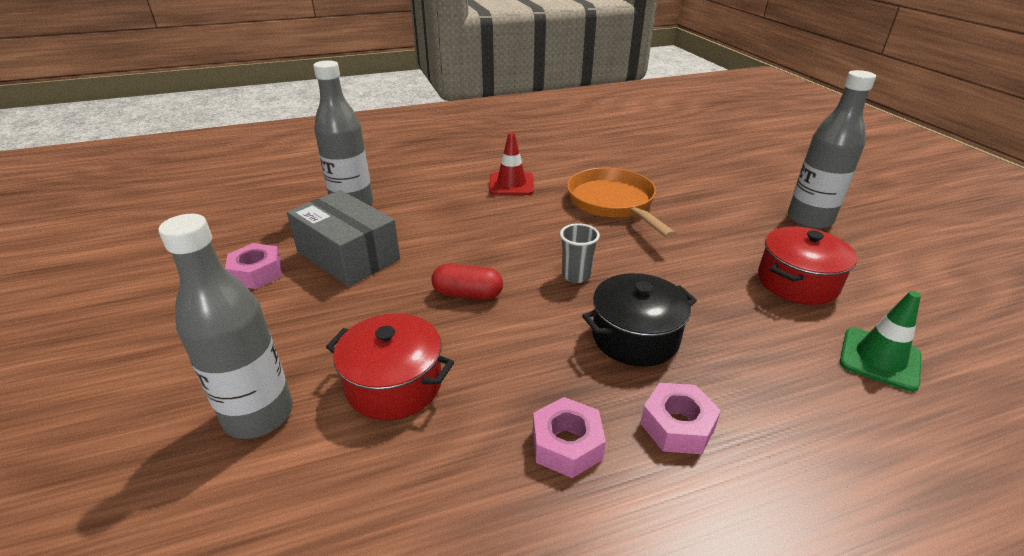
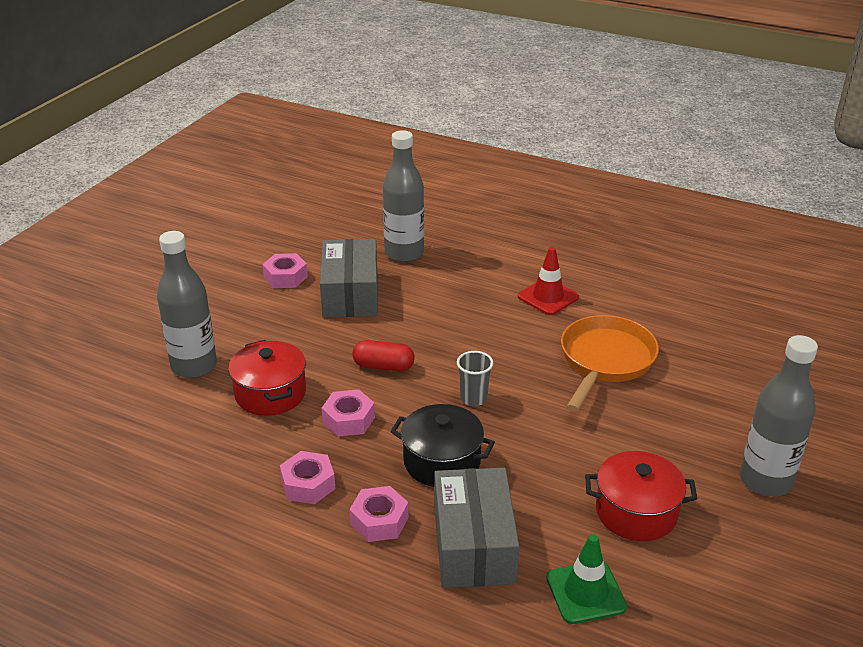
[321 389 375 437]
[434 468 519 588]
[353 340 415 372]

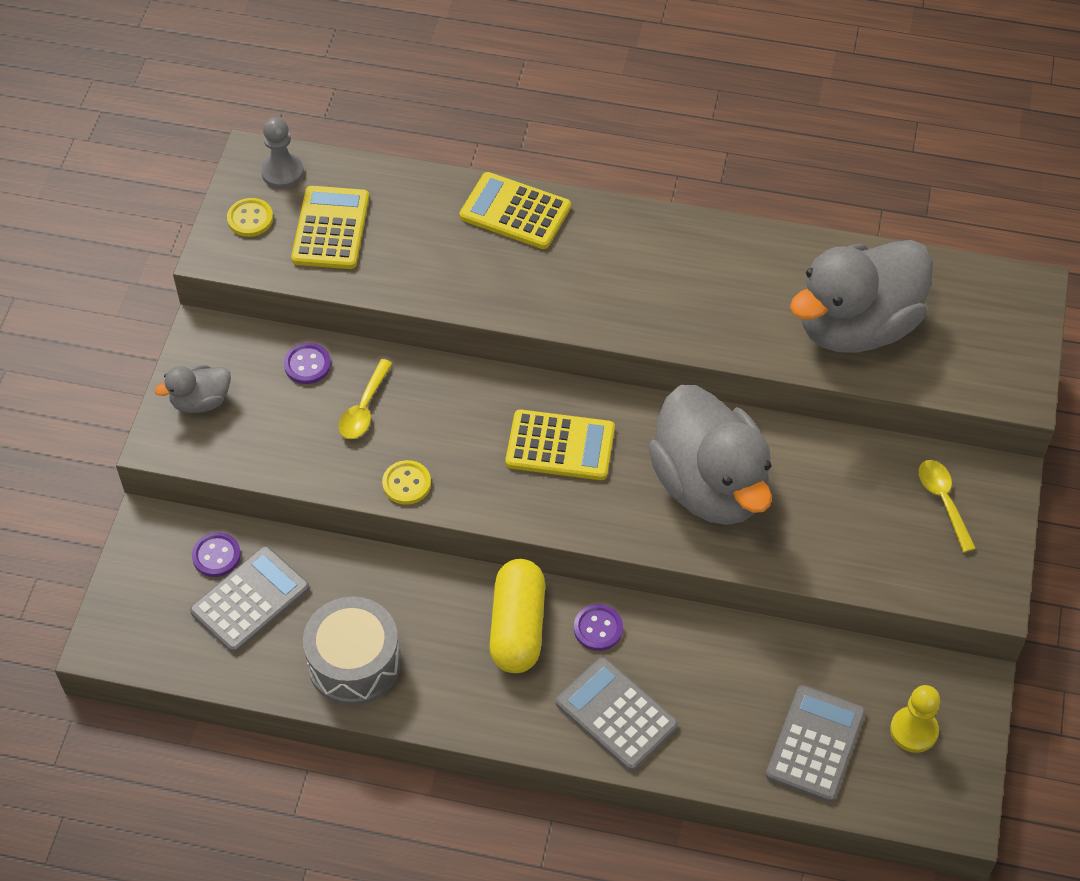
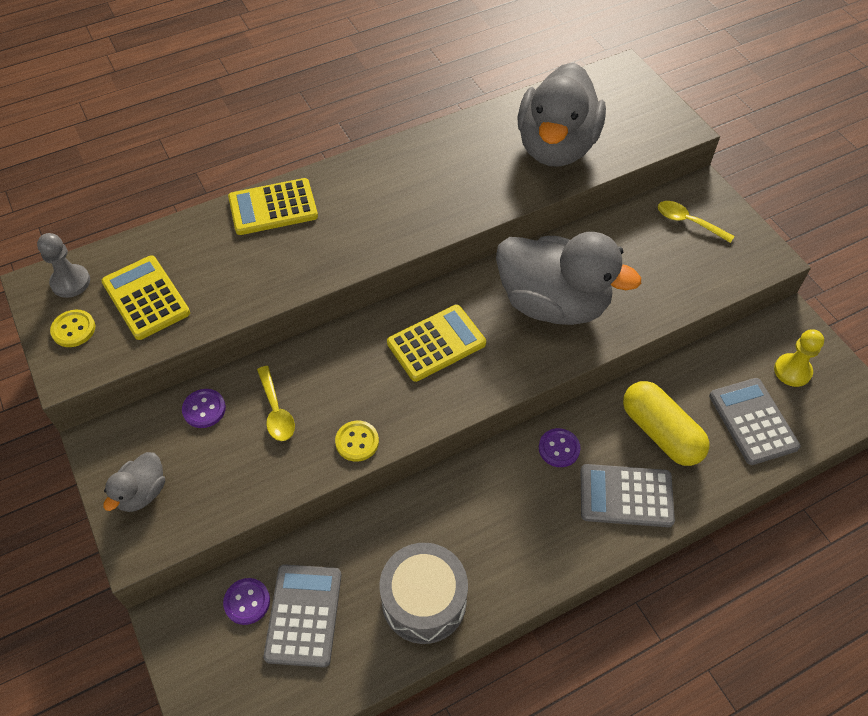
[623 381 709 466]

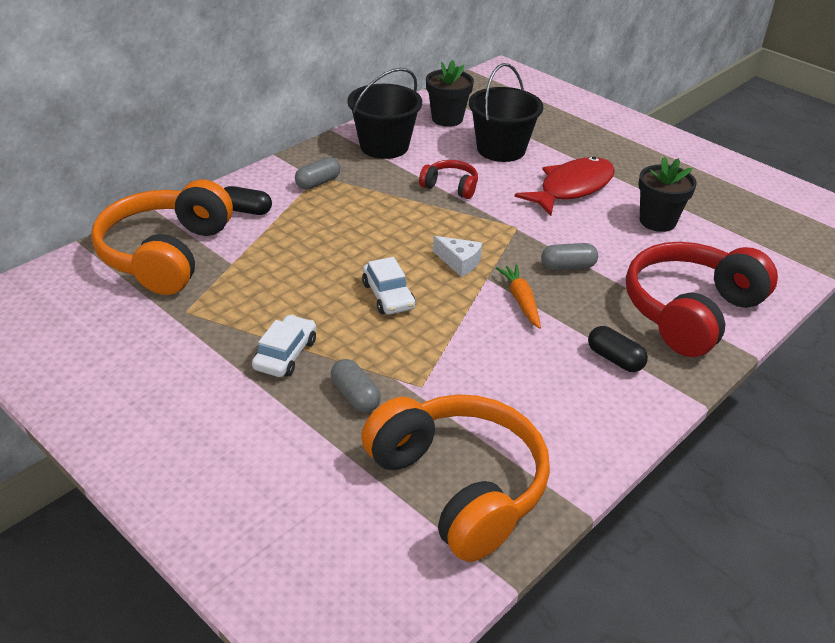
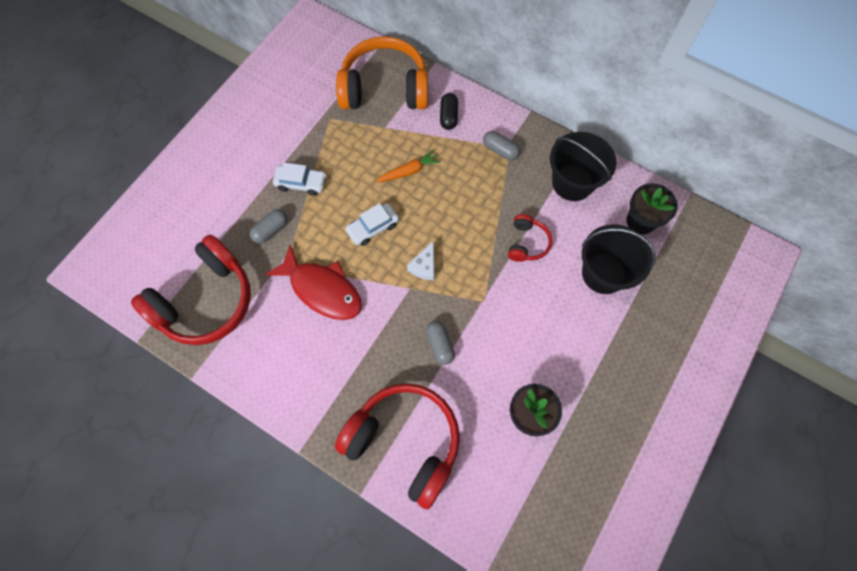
[588 326 648 372] (first image)
[375 150 441 183]
[265 245 362 320]
[131 234 251 345]

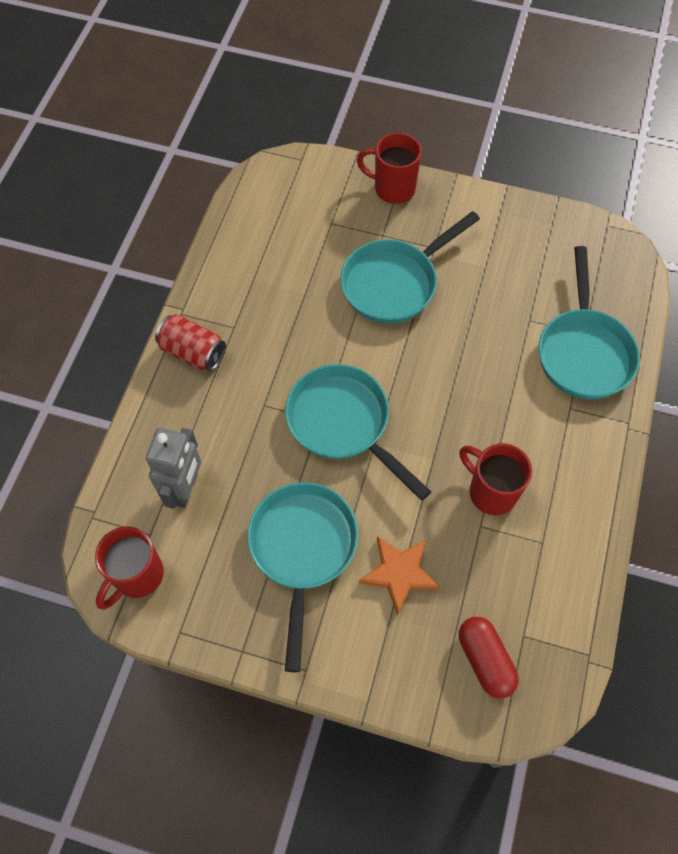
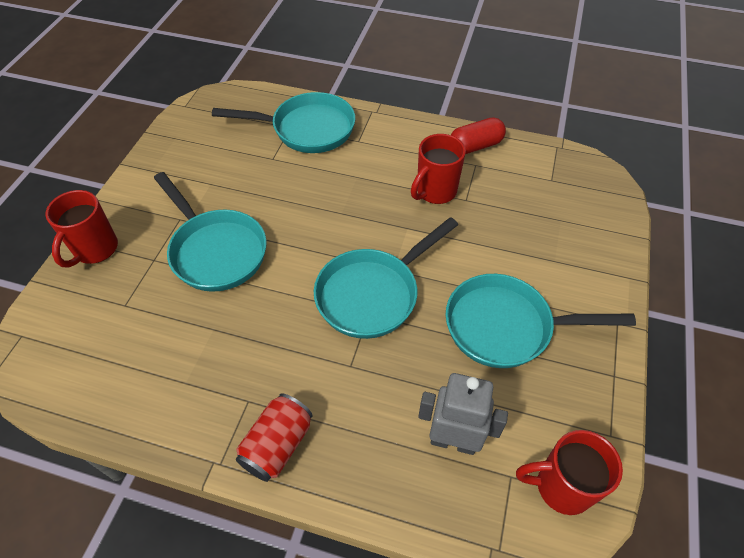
[359 536 440 615] (first image)
[451 117 506 154]
[516 430 623 515]

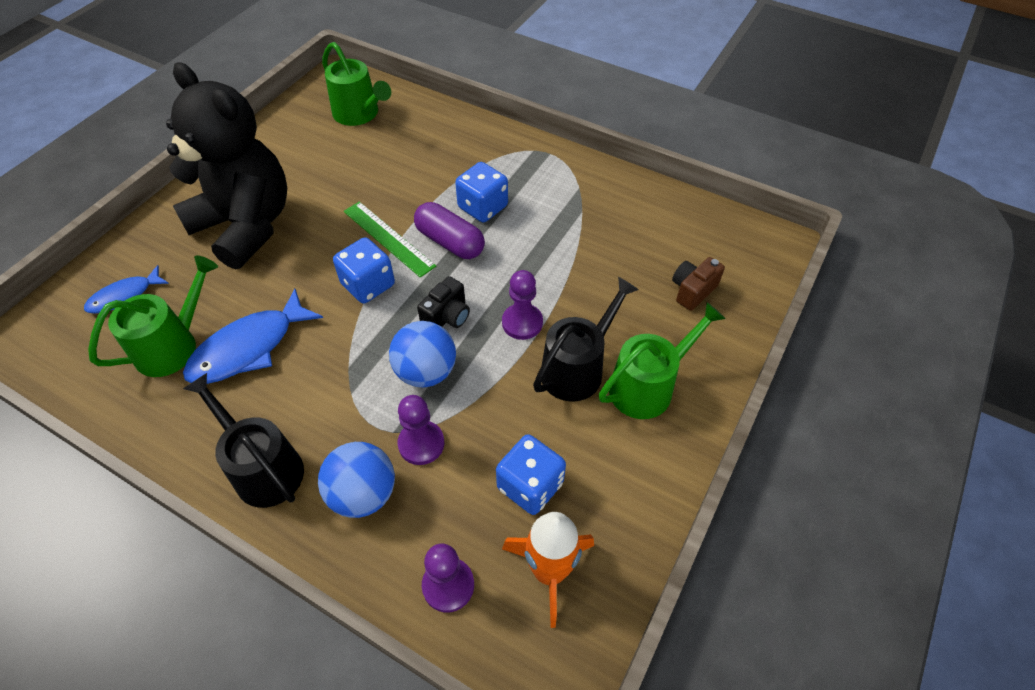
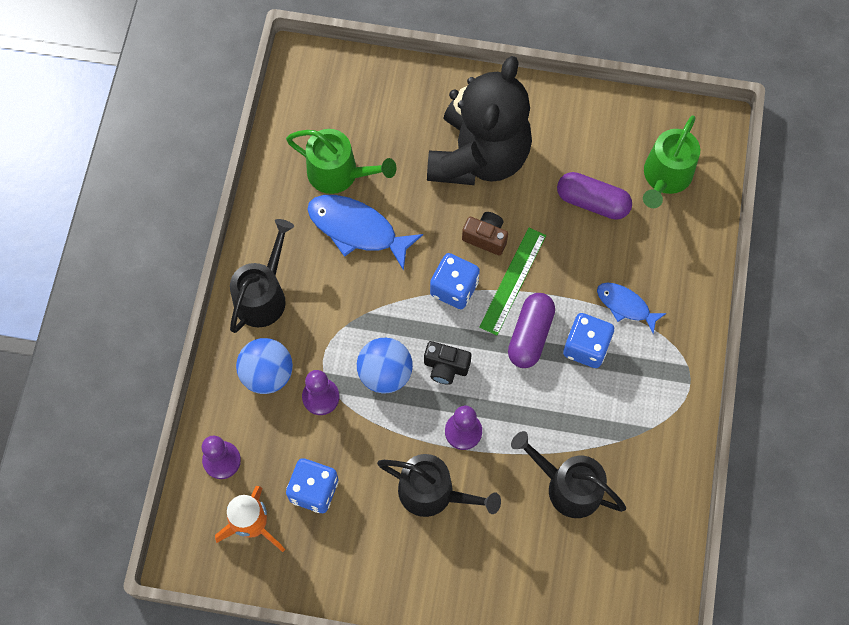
[599 302 726 419] (first image)
[511 431 626 518]
[557 172 632 220]
[597 283 666 334]
[462 212 508 256]

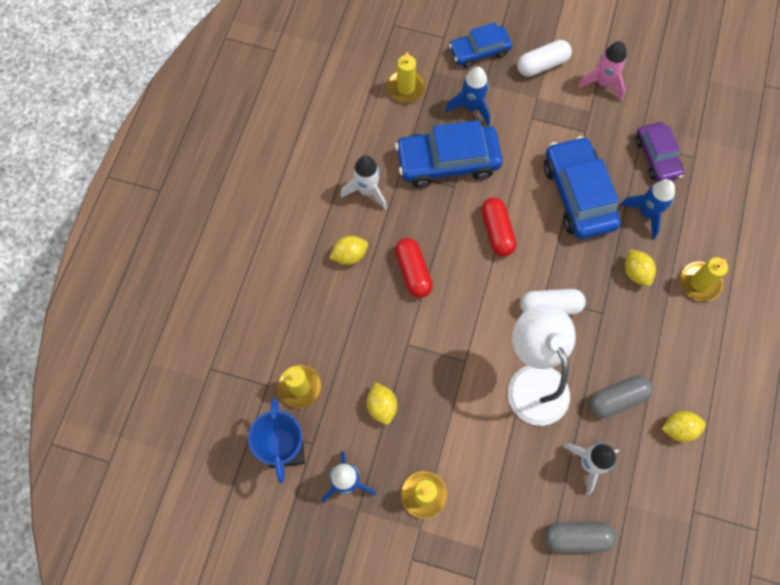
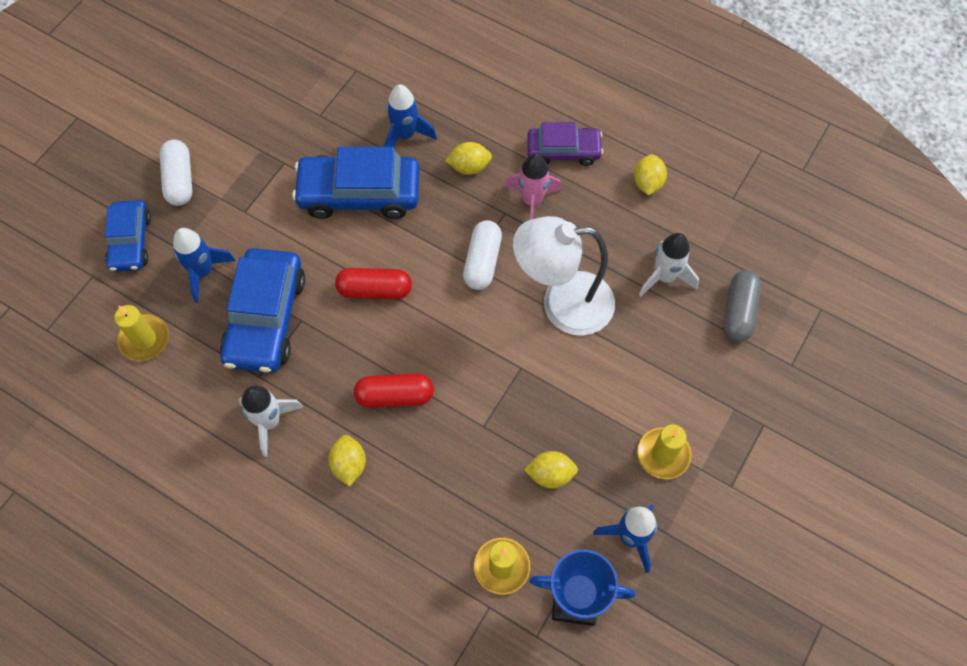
[589 376 653 418] (first image)
[680 257 728 301] (first image)
[504 153 562 220]
[527 122 603 166]

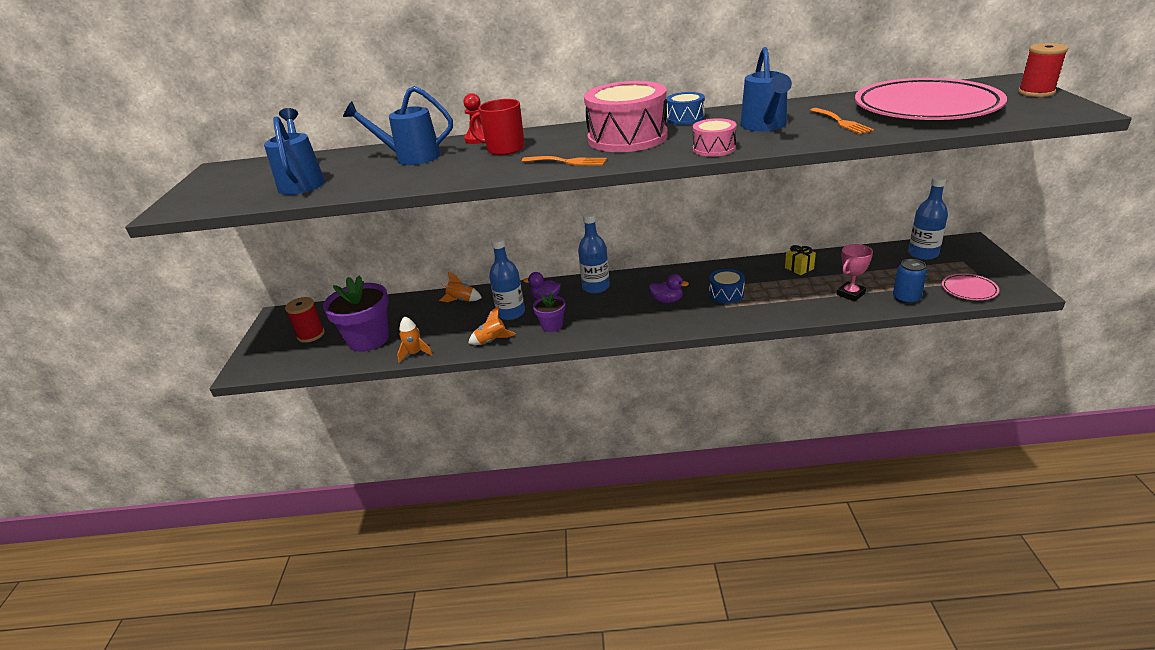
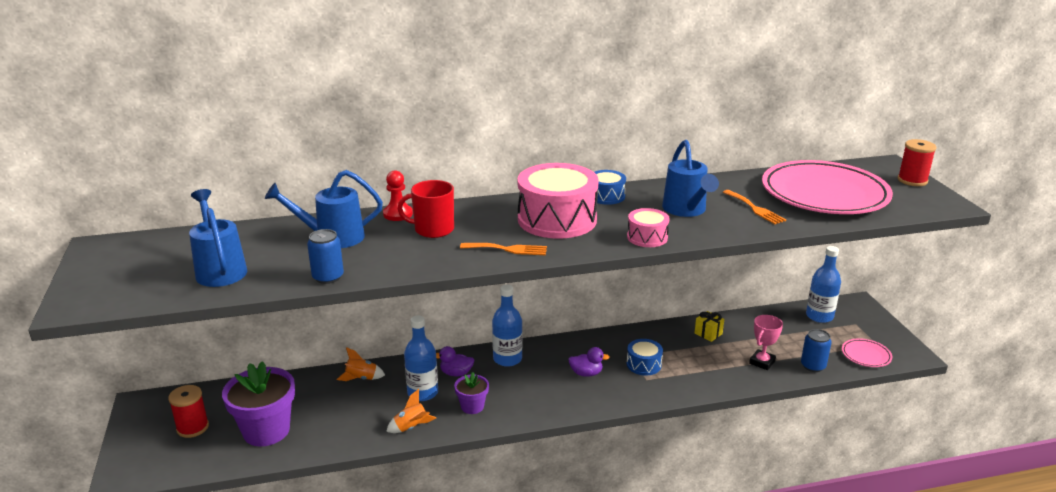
[397 316 433 363] (first image)
[307 229 344 284]

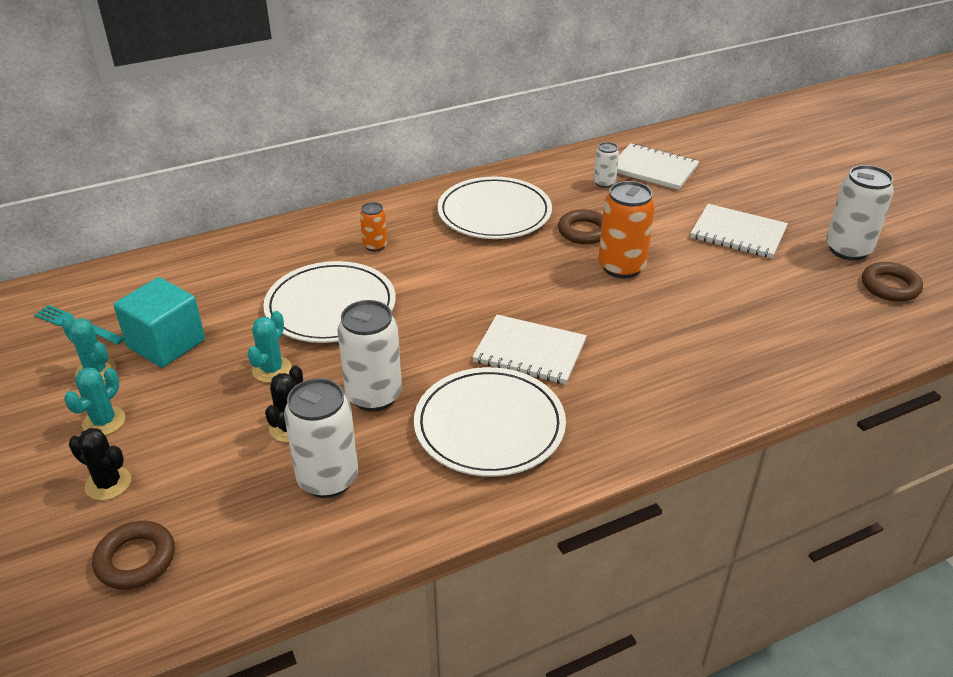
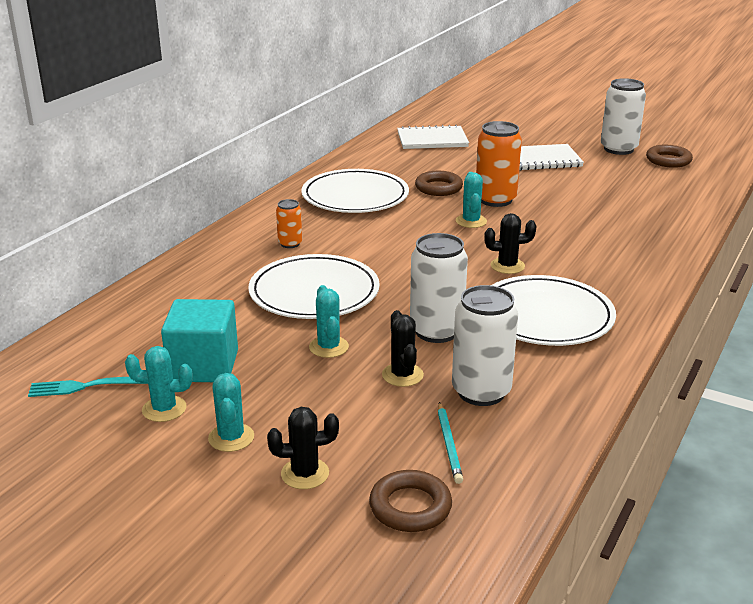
[594 142 619 188] (first image)
[438 402 463 484]
[456 172 487 228]
[484 213 536 274]

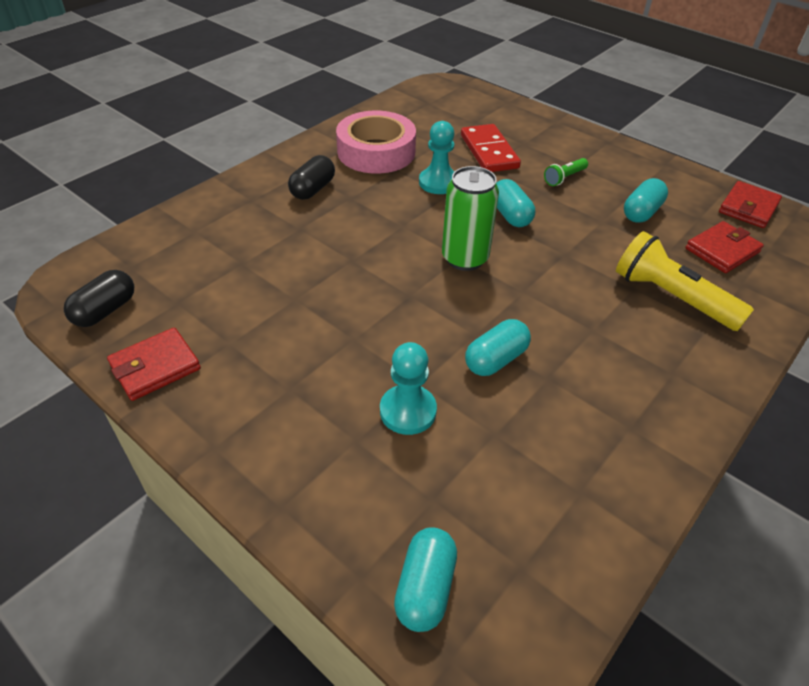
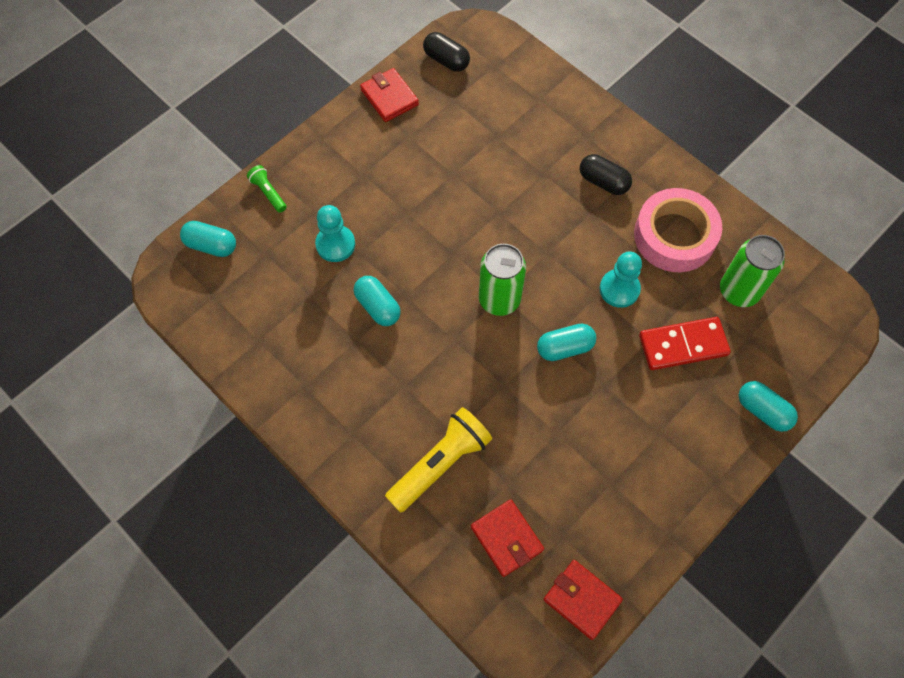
[720 235 785 307]
[247 165 287 213]
[739 381 798 432]

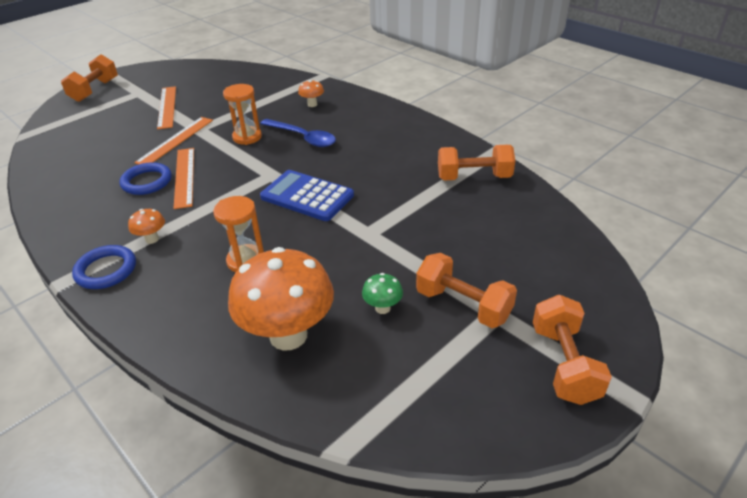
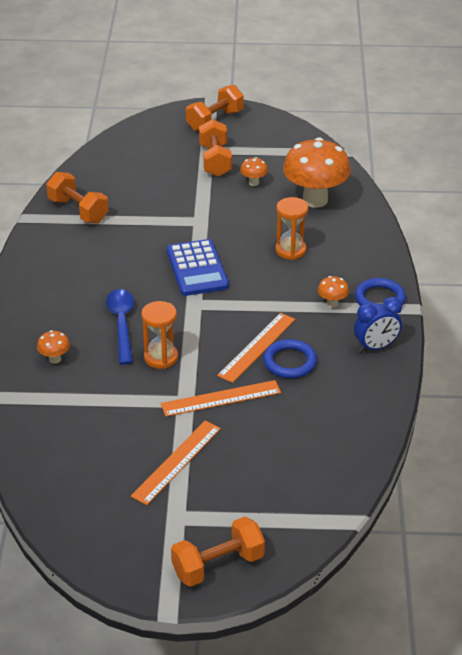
[354 297 402 352]
[240 157 268 186]

